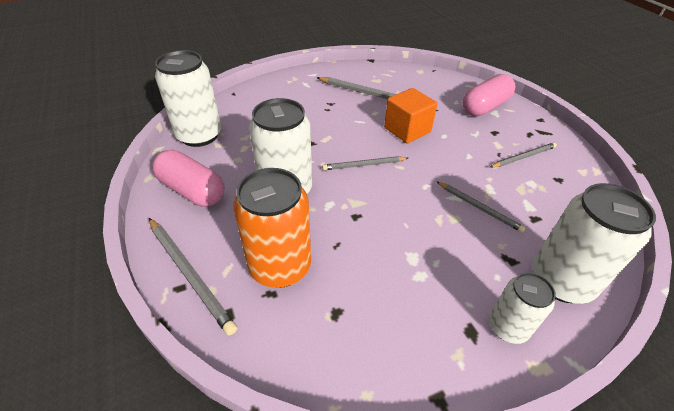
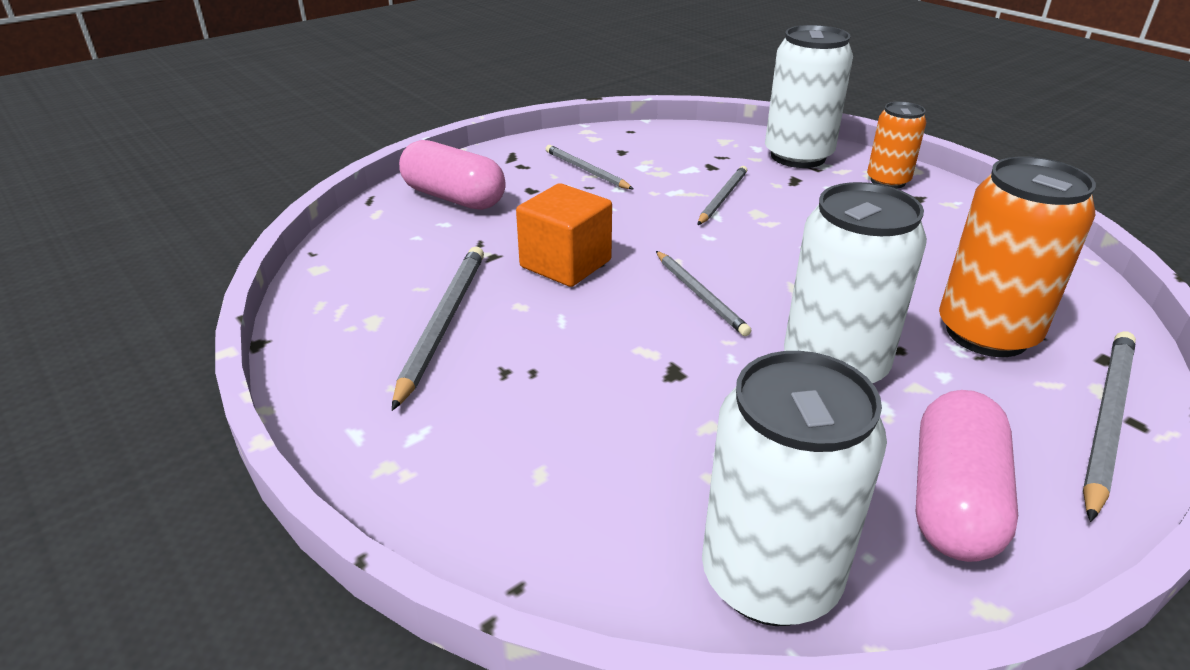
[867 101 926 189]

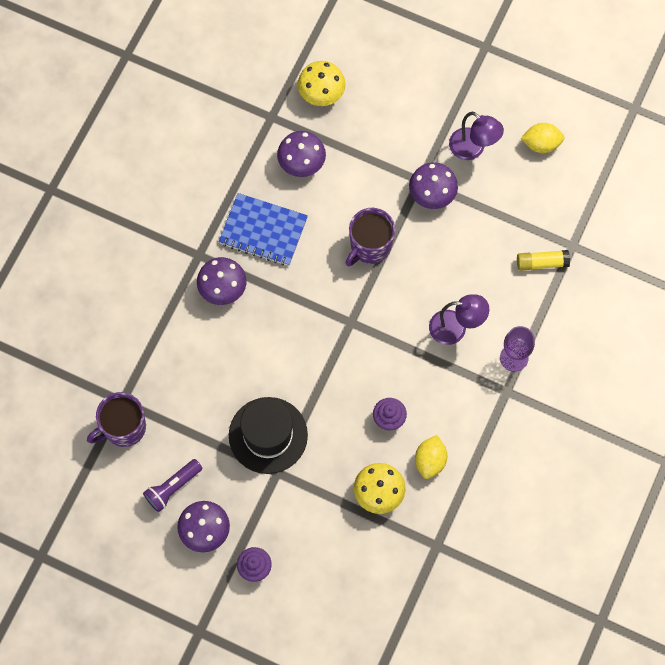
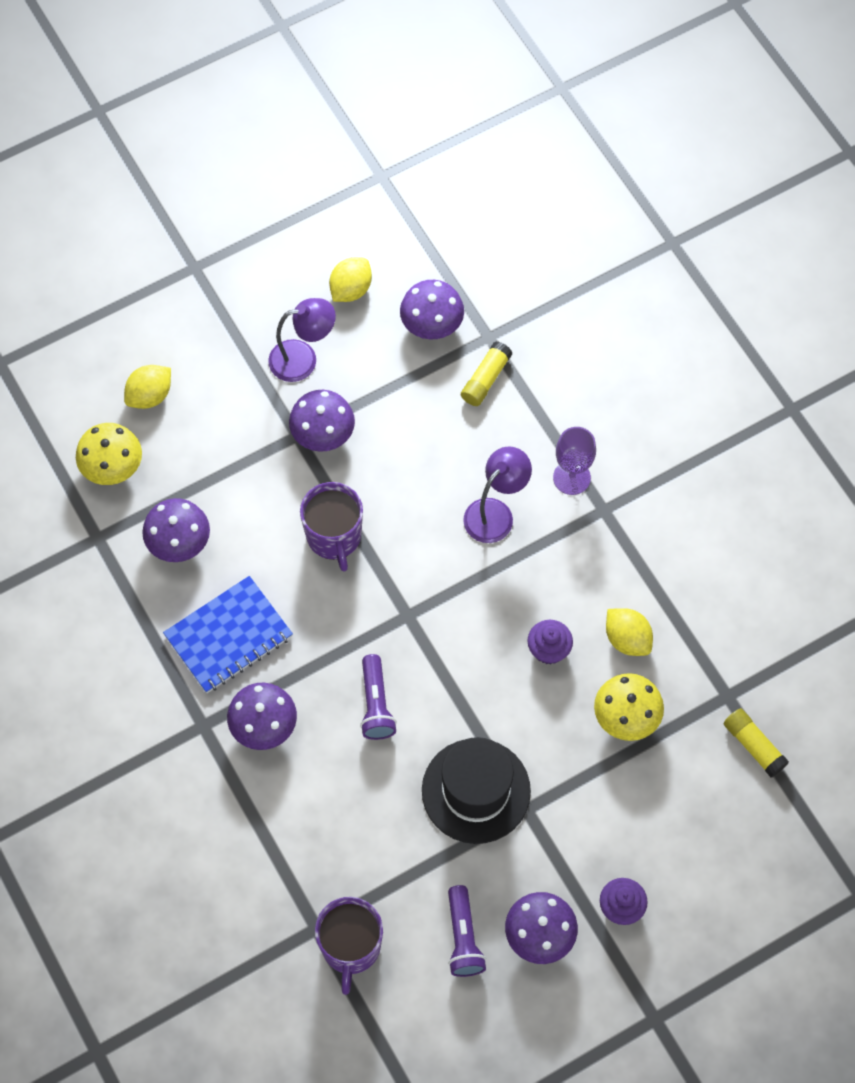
[124 365 171 409]
[360 654 397 740]
[400 280 464 339]
[723 708 789 777]

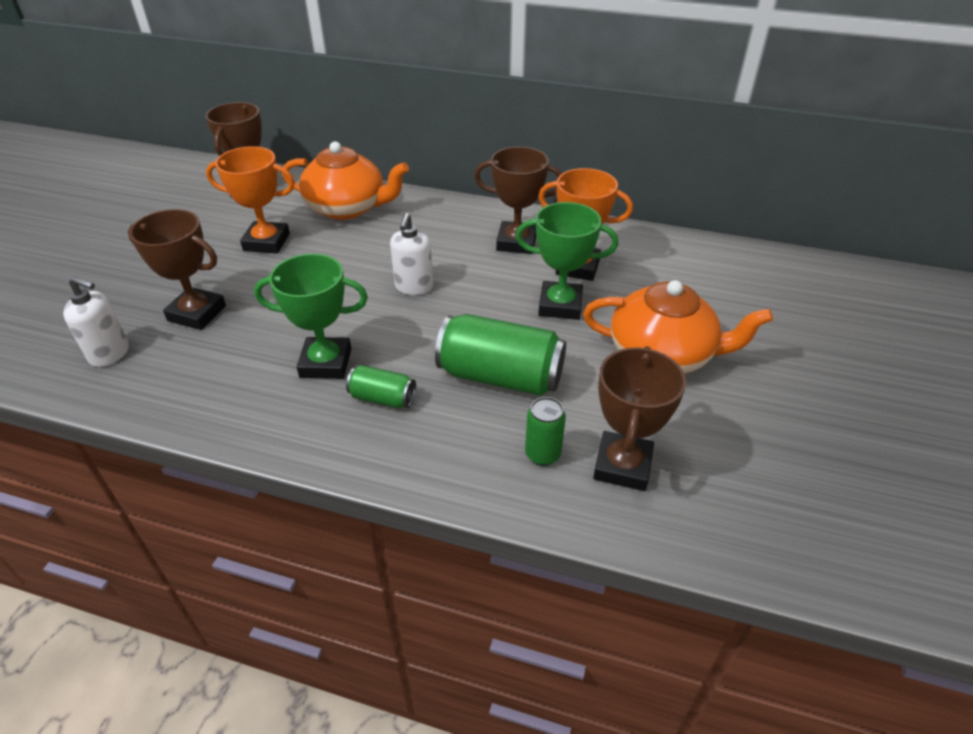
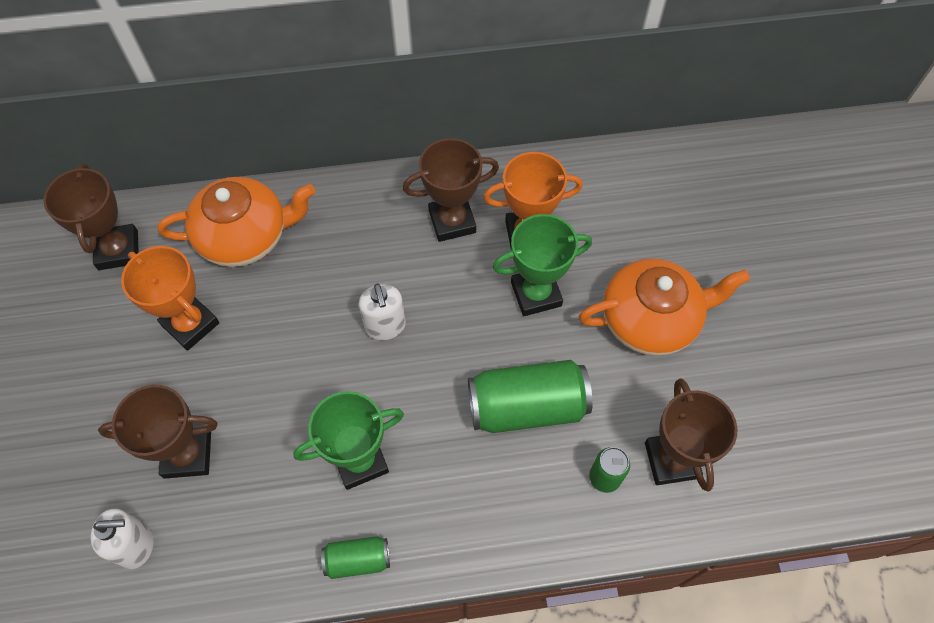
[321 536 390 579]
[121 246 219 351]

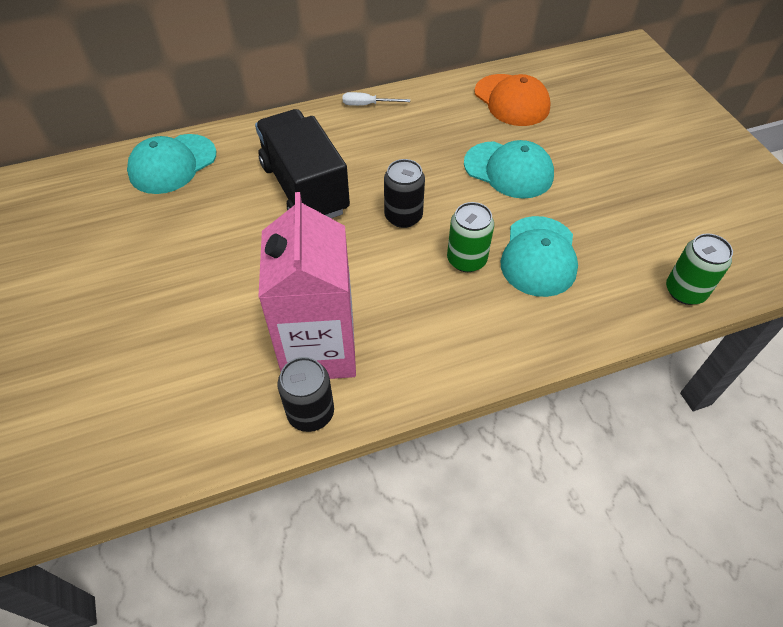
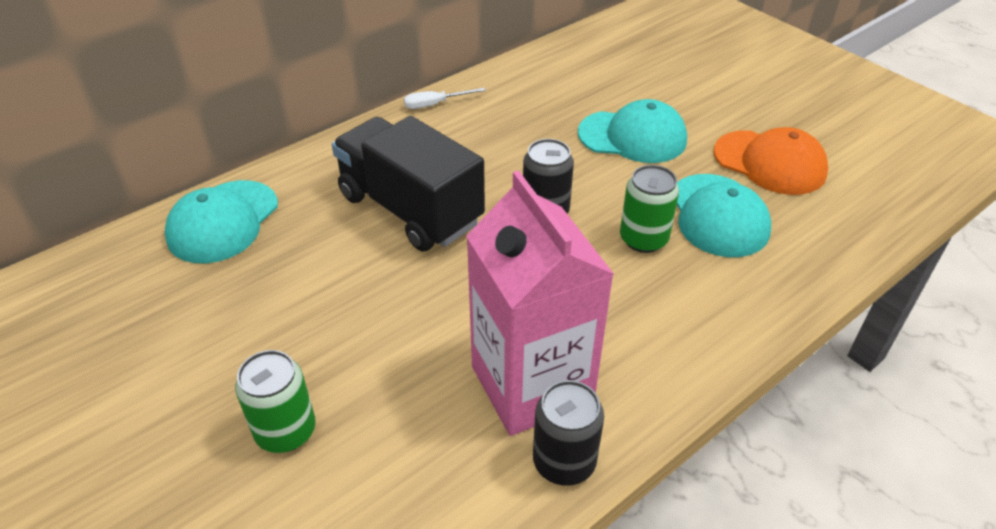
[714 127 828 195]
[235 350 316 453]

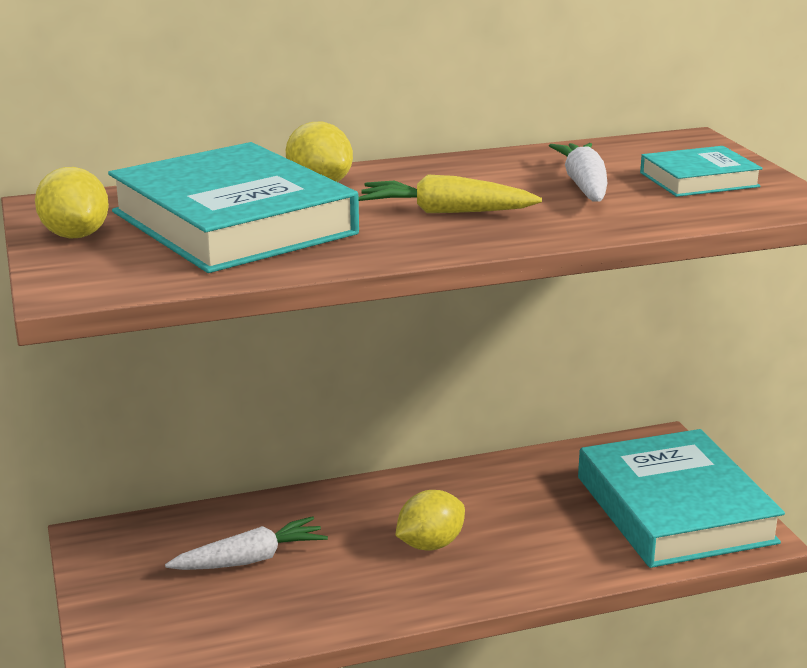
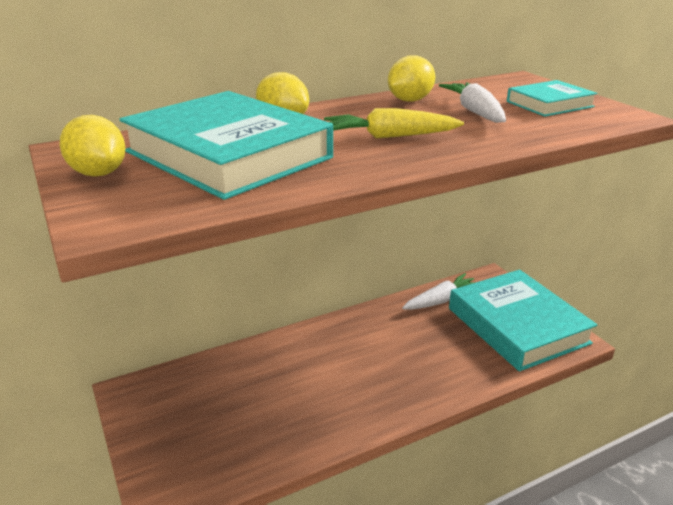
[402 273 475 310]
[388 55 435 102]

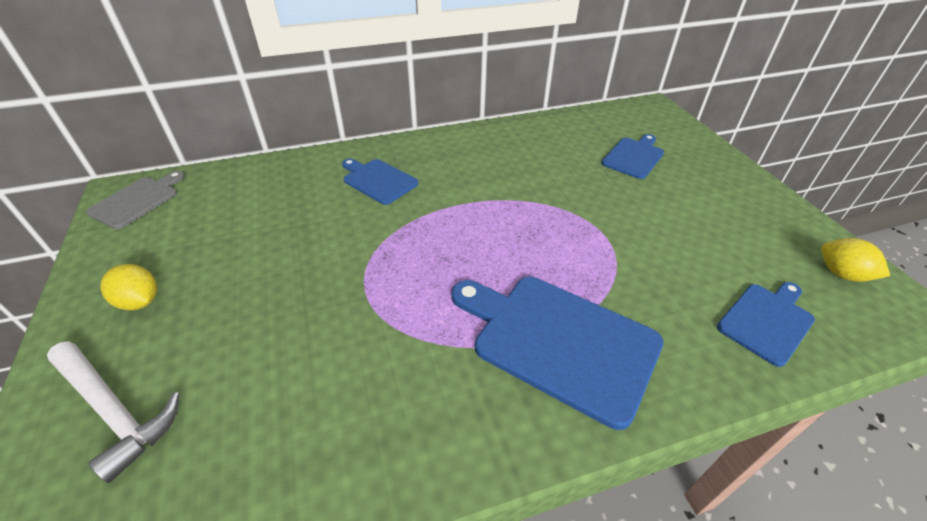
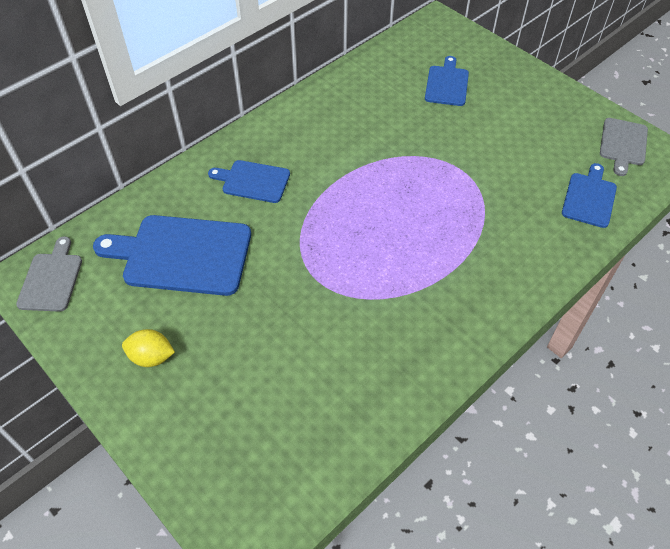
[47 341 180 483] (first image)
[93 215 251 296]
[600 118 648 176]

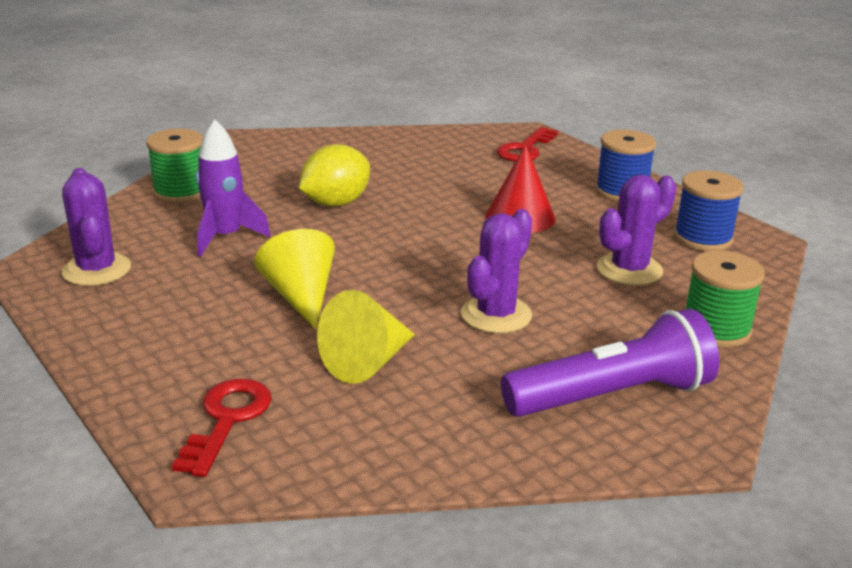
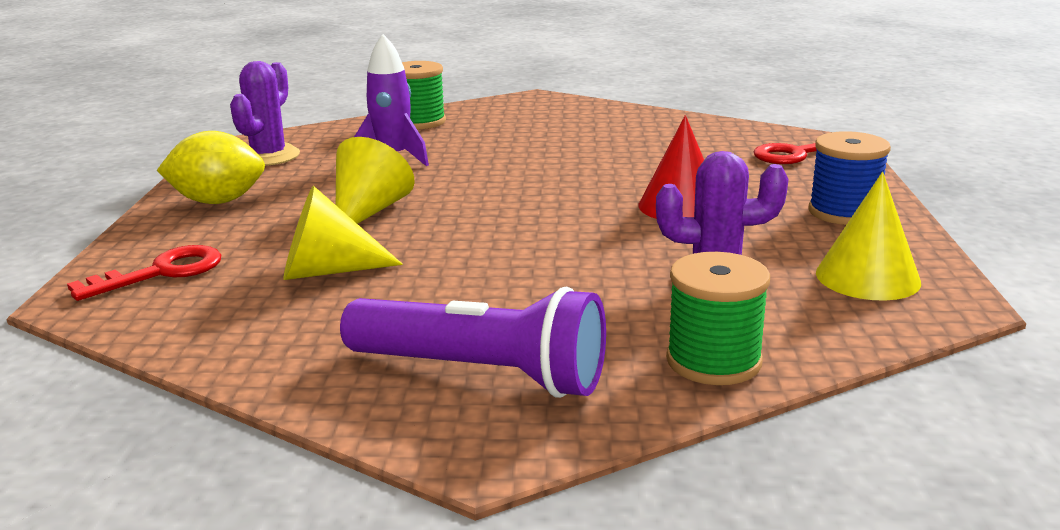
[461 209 532 333] (first image)
[157 131 265 204]
[816 172 921 301]

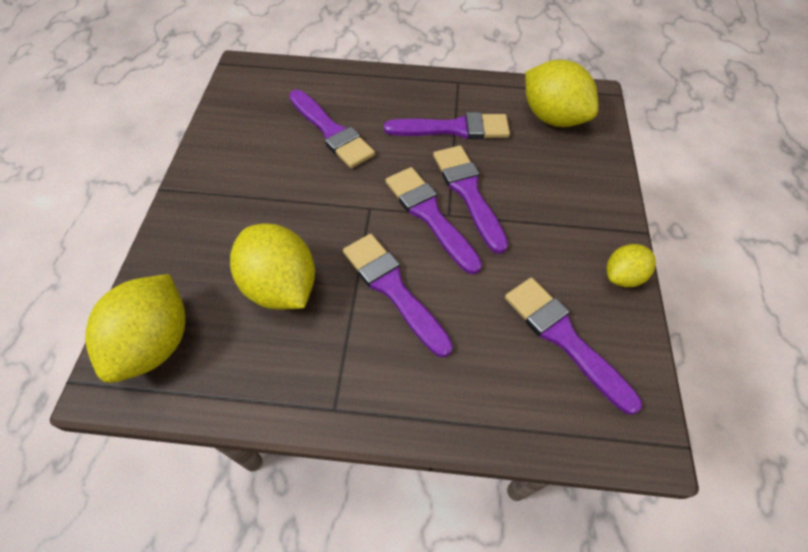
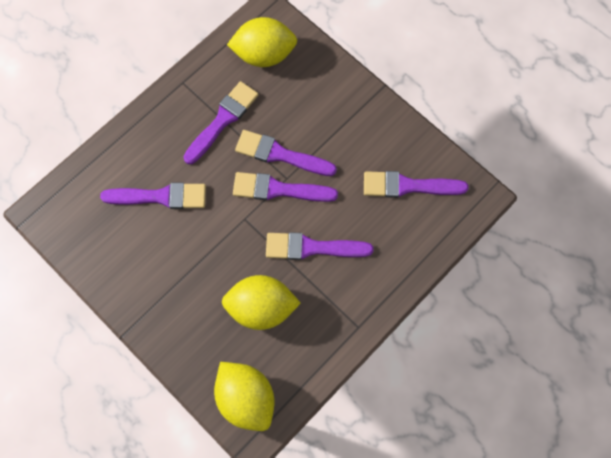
[607 244 656 287] (first image)

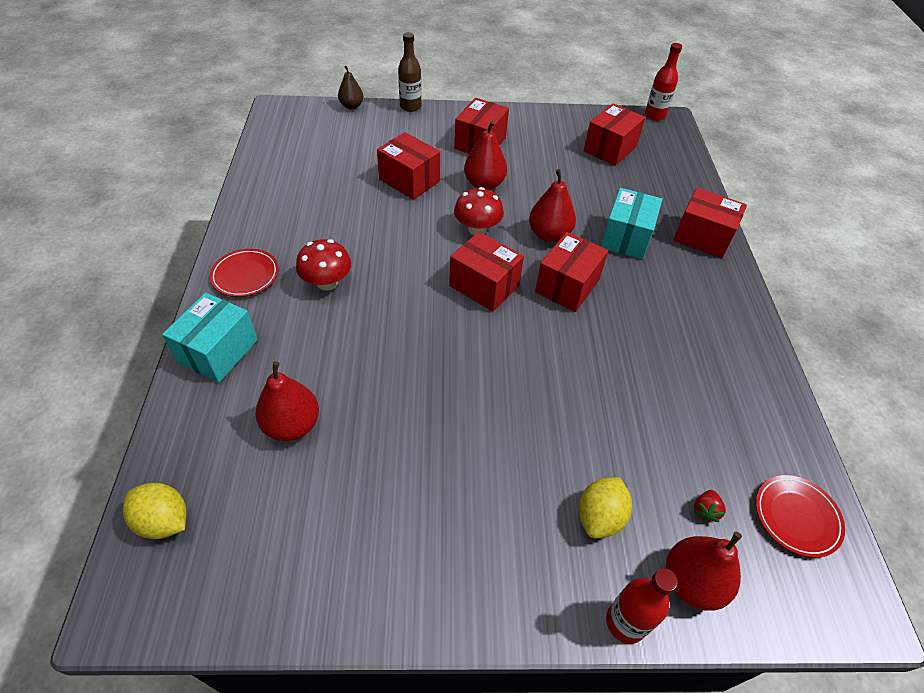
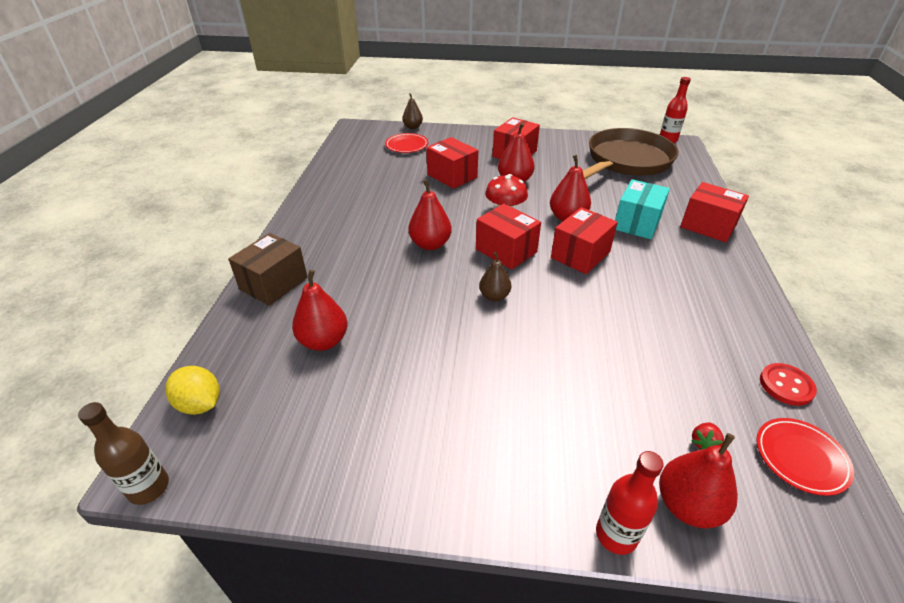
[296 239 351 291] (first image)
[579 477 632 538] (first image)
[408 179 452 250]
[479 252 511 301]
[760 363 817 406]
[385 133 428 153]
[78 402 169 505]
[583 128 678 179]
[228 233 308 306]

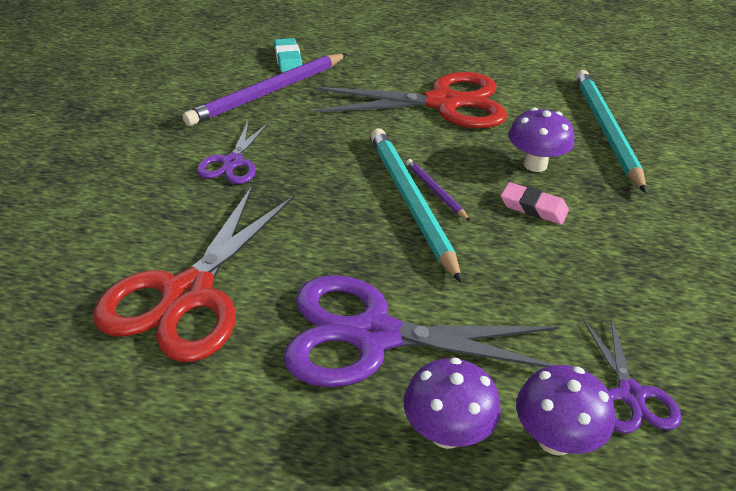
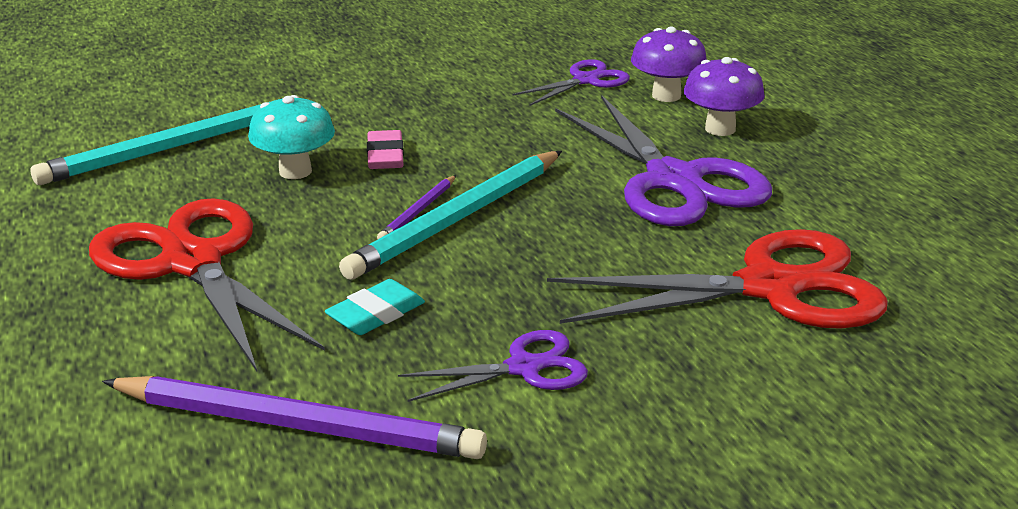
[325 279 425 335]
[248 95 335 179]

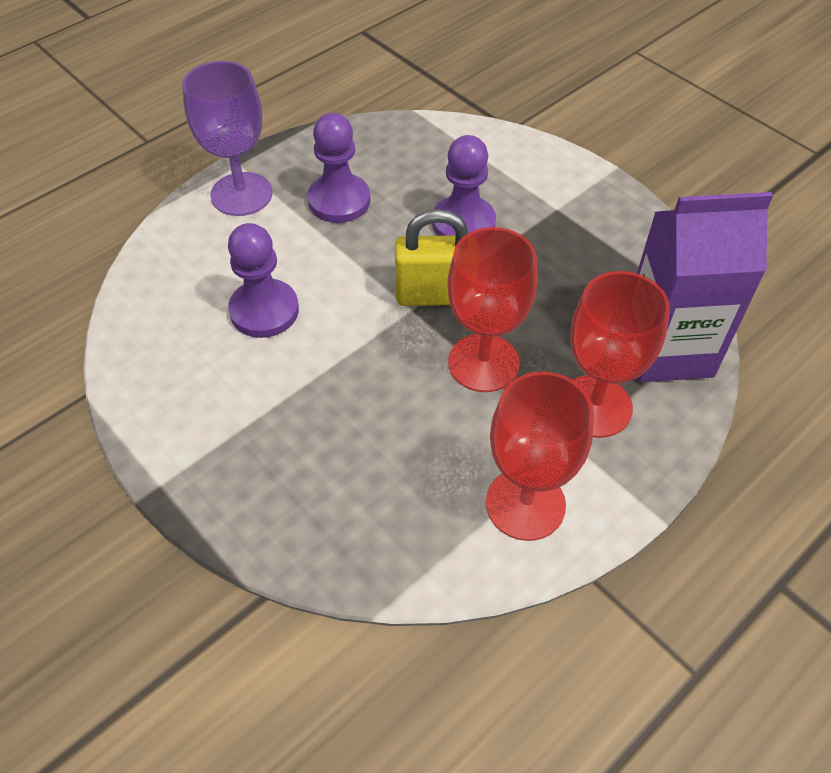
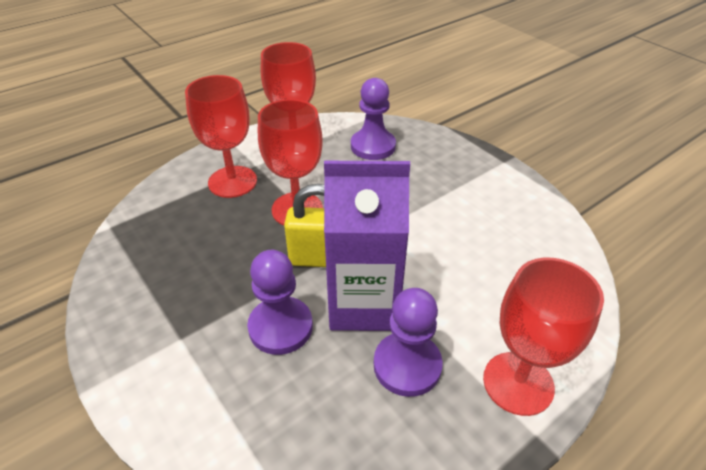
[351 78 396 160]
[324 161 410 331]
[483 258 604 416]

